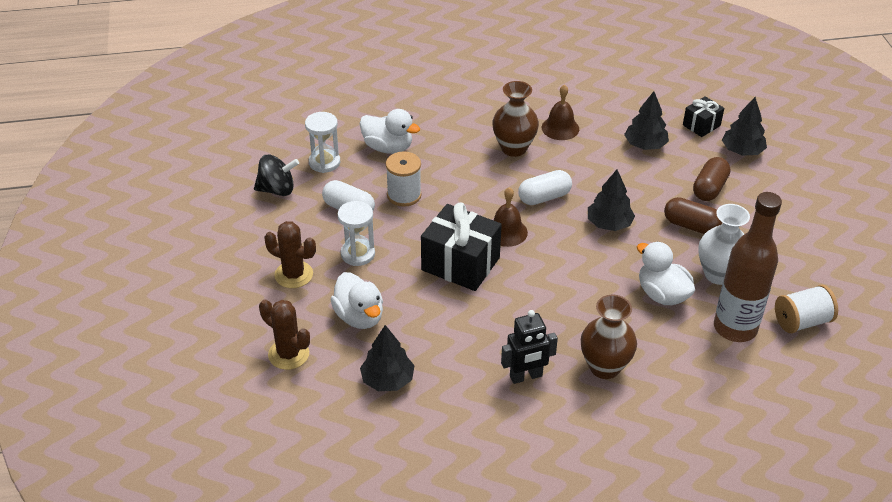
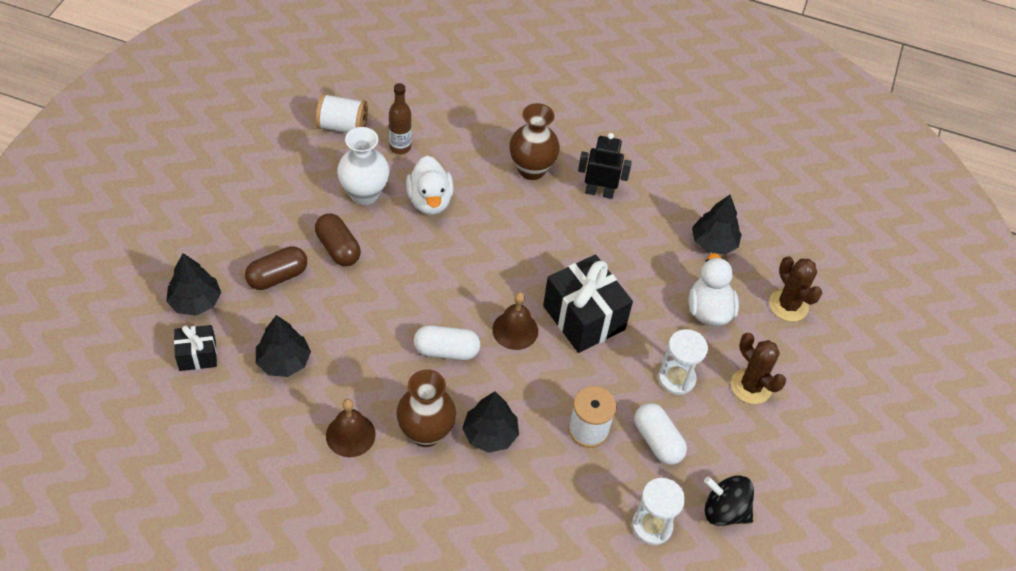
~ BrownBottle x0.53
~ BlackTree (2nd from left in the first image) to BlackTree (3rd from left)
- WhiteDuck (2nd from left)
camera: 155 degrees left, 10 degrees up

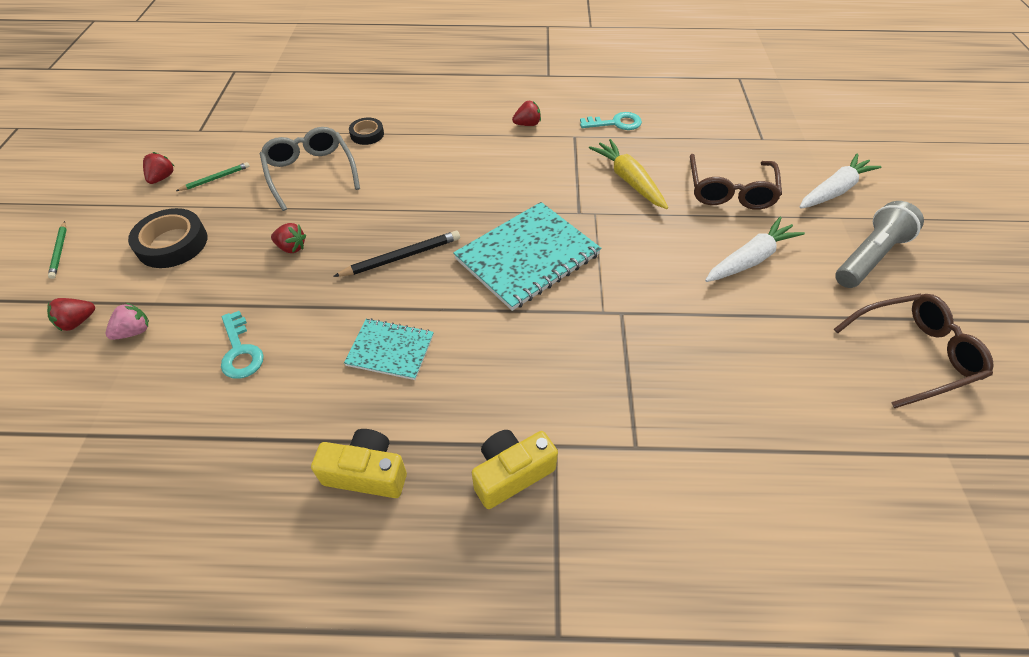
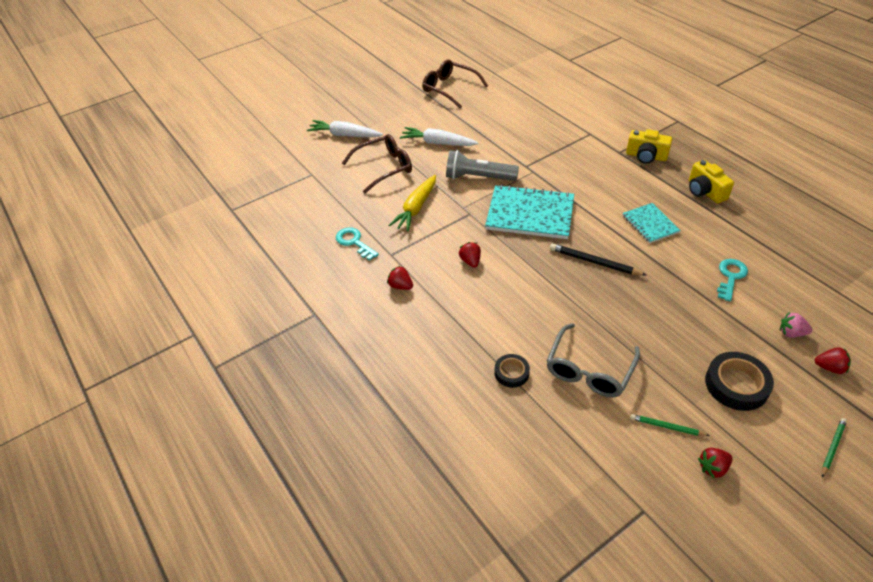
~ GreyFlashlight
~ RedStrawberry (3rd from left in the first image) to RedStrawberry (2nd from left)
camera: 125 degrees left, 5 degrees down

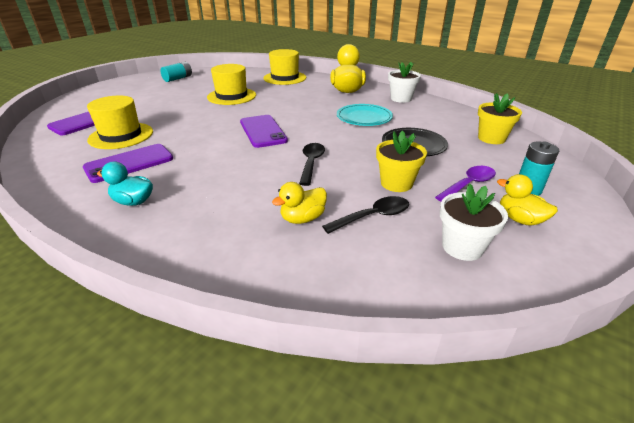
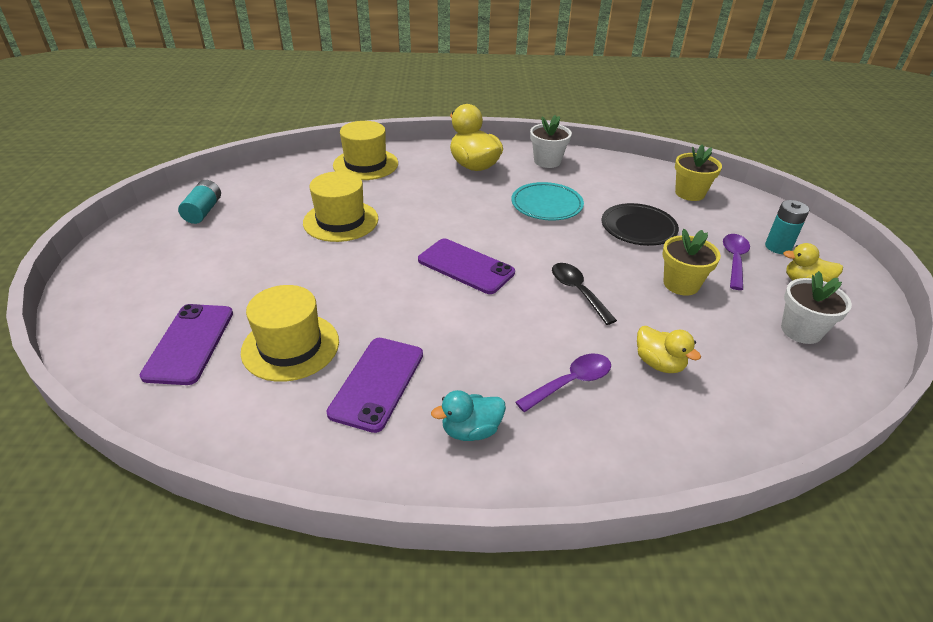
+ PurpleSpoon (1st from left)
~ YellowDuck (1st from left in the first image) 60 degrees counterclockwise
- BlackSpoon (2nd from left)
camera: 35 degrees left, 5 degrees up

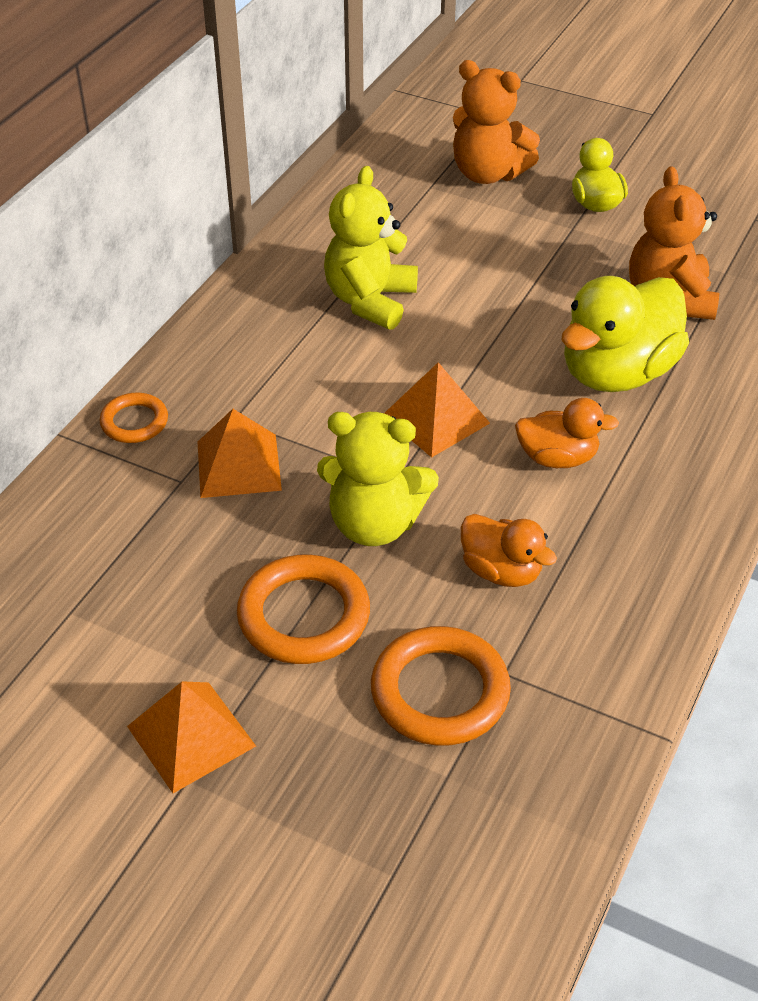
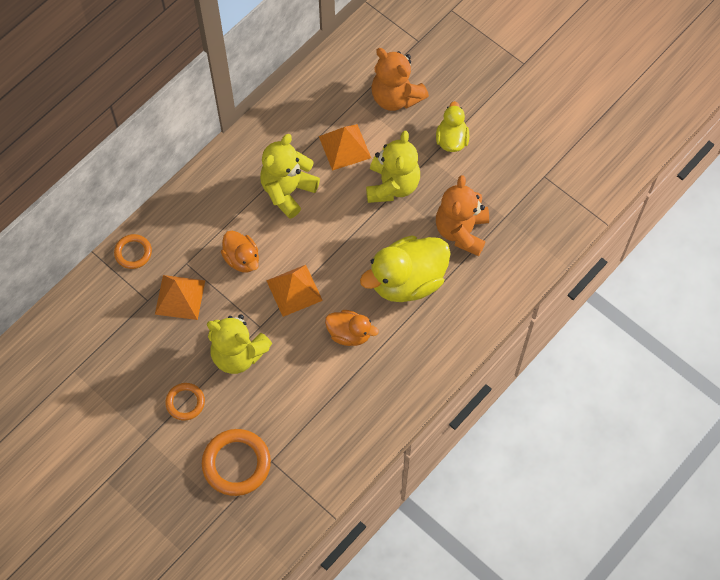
~ OrangeRing (2nd from left) x0.58
~ OrangeDuck (1st from left)
~ OrangePyramid (1st from left in the first image) to OrangePyramid (3rd from left)
+ YellowTeddyBear (3rd from left)
camera: 15 degrees right, 20 degrees up

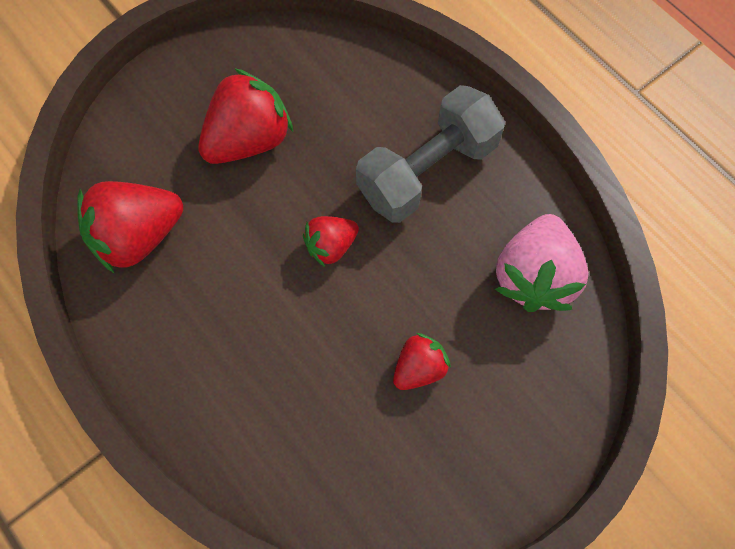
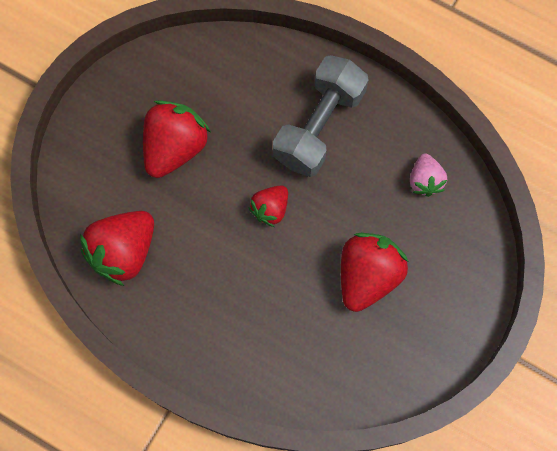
~ RedStrawberry (4th from left) x1.76
~ PinkStrawberry x0.57
camera: 20 degrees left, 5 degrees up

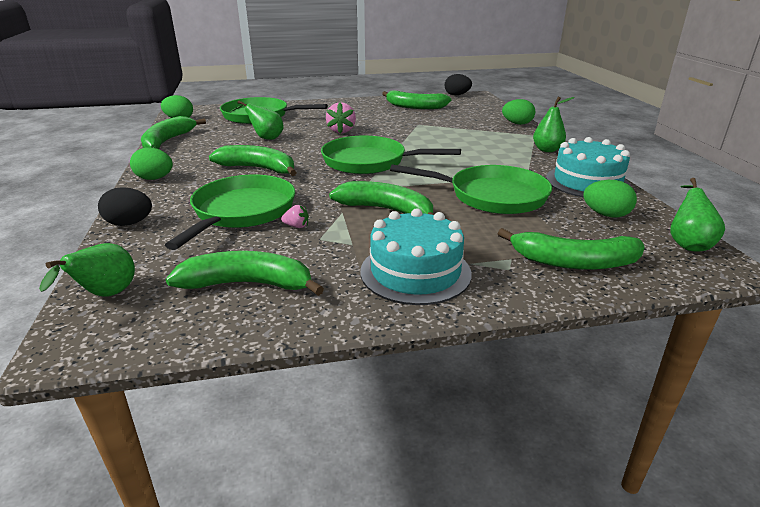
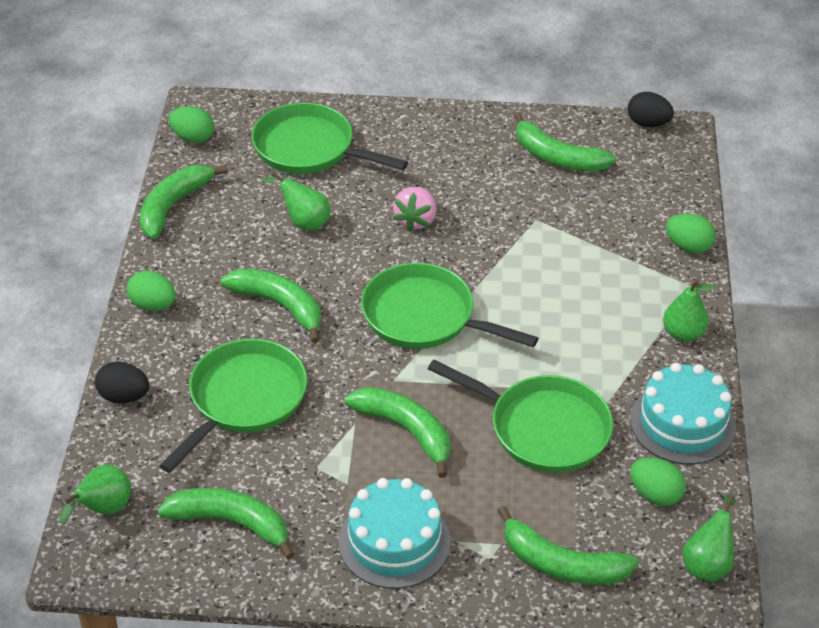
- PinkStrawberry (1st from left)
camera: 15 degrees right, 15 degrees up

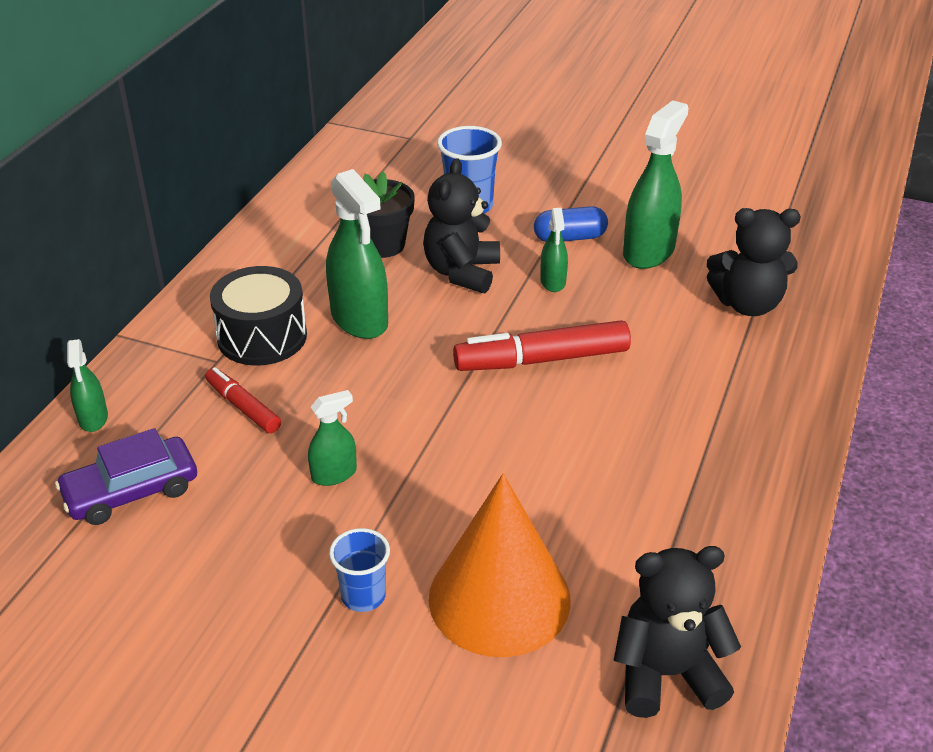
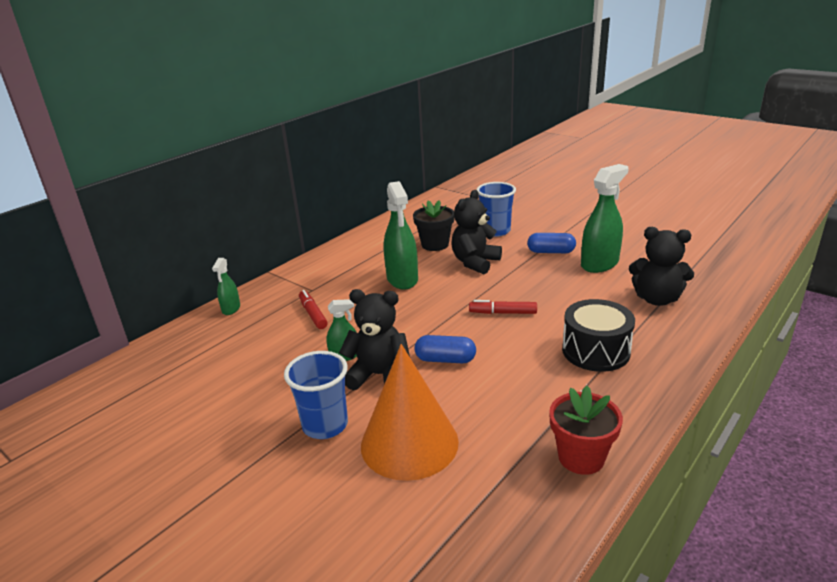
~ BlueCup (1st from left) x1.56
~ BlackTeddyBear (2nd from left in the first image) to BlackTeddyBear (1st from left)
+ BlueCapsule (1st from left)
~ RedMarker (2nd from left) x0.58
+ RedFlowerPot
~ BlackDrum
- PurpleCar
- GreenSprayBottle (4th from left)
camera: 20 degrees right, 10 degrees down

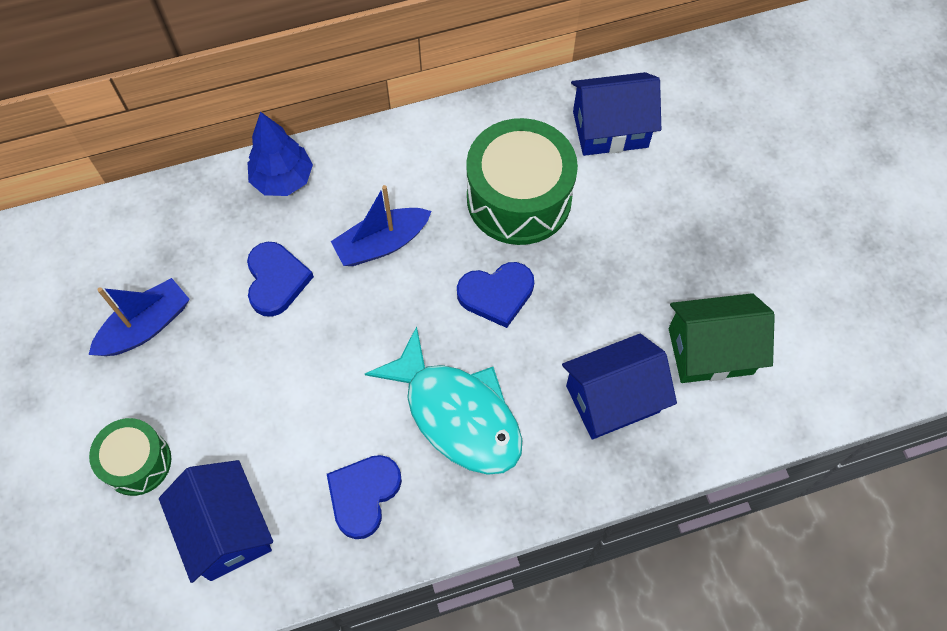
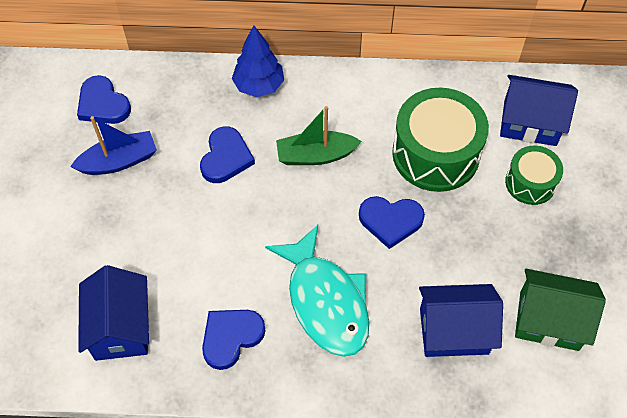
+ BlueHeart (1st from left)
~ BlueBoat (2nd from left) to GreenBoat
~ GreenDrum (1st from left in the first image) to GreenDrum (2nd from left)
camera: 20 degrees right, 5 degrees down

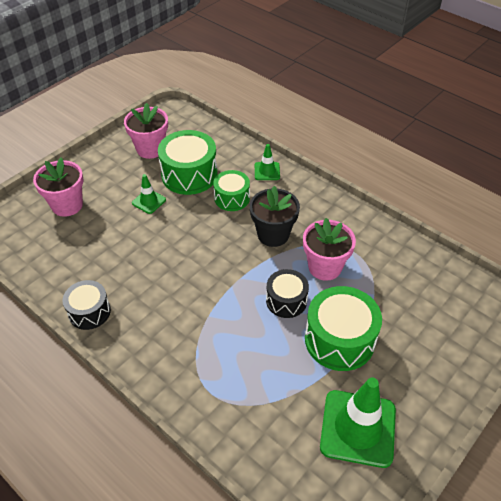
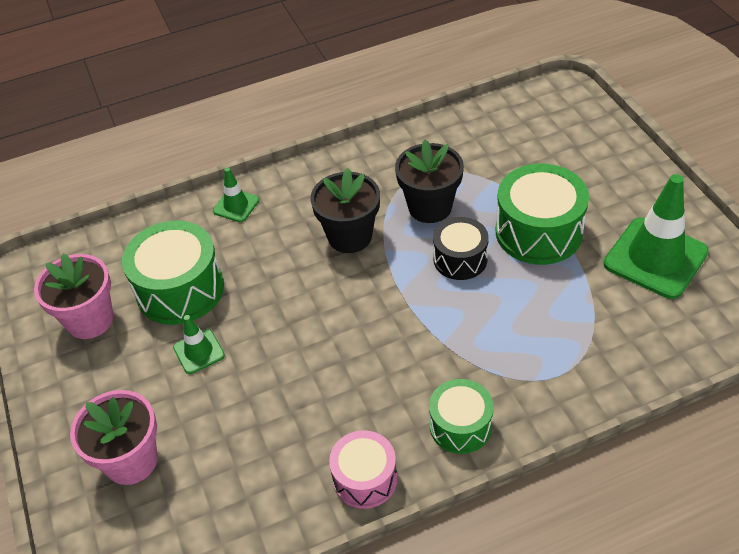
~ BlackDrum (1st from left) to PinkDrum
~ PinkFlowerPot (3rd from left) to BlackFlowerPot (2nd from left)
~ GreenDrum (2nd from left)
camera: 60 degrees left, 0 degrees up

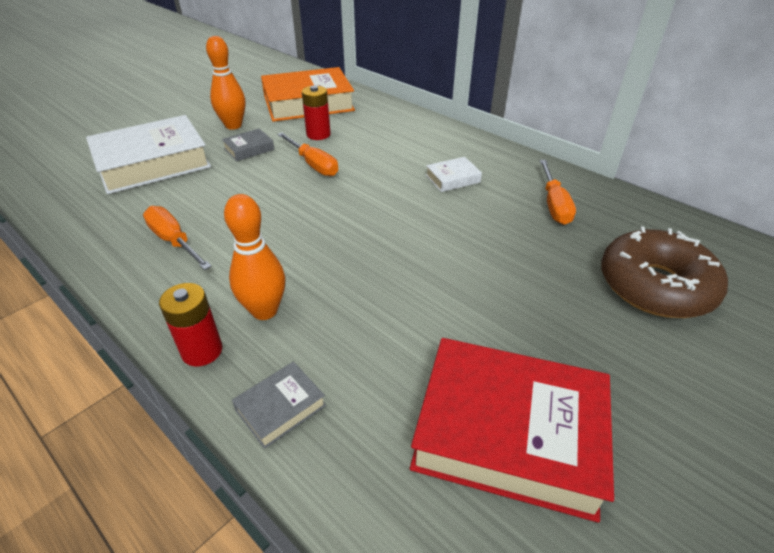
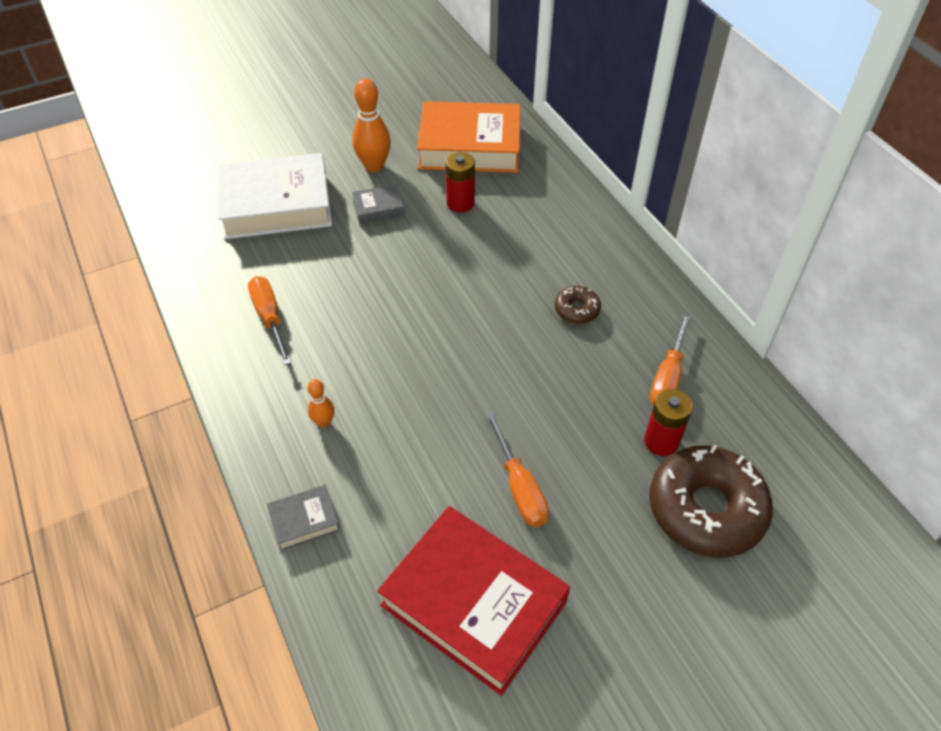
~ OrangeBowlingPin (2nd from left in the first image) x0.54
~ OrangeScrewdriver (2nd from left)
~ WhiteBook (2nd from left) to BrownDonut (1st from left)
~ RedBattery (1st from left in the first image) to RedBattery (2nd from left)
camera: 20 degrees right, 10 degrees up

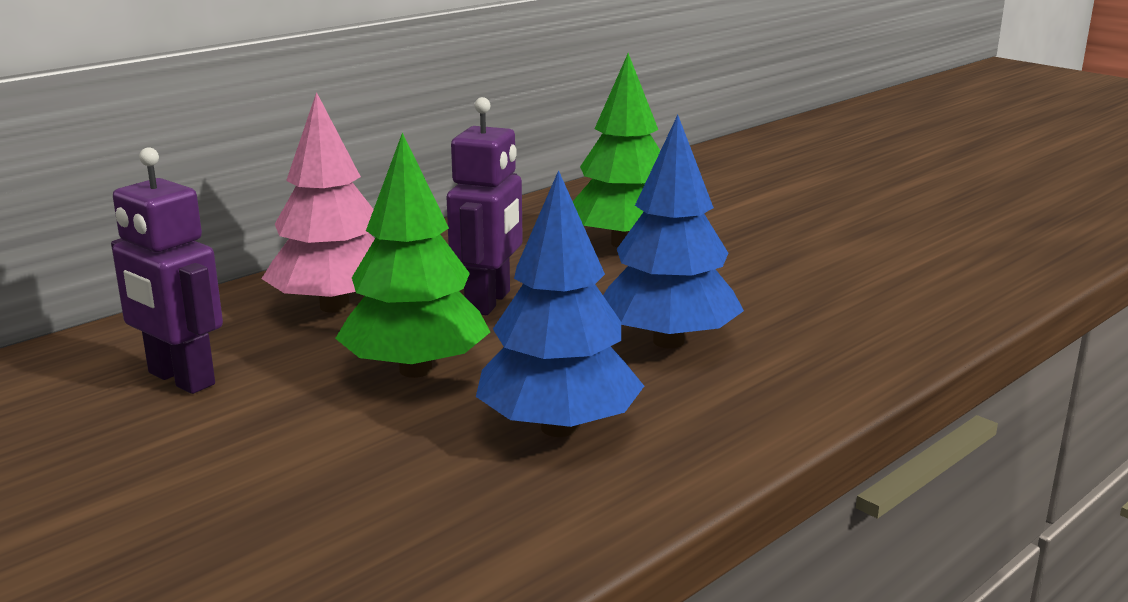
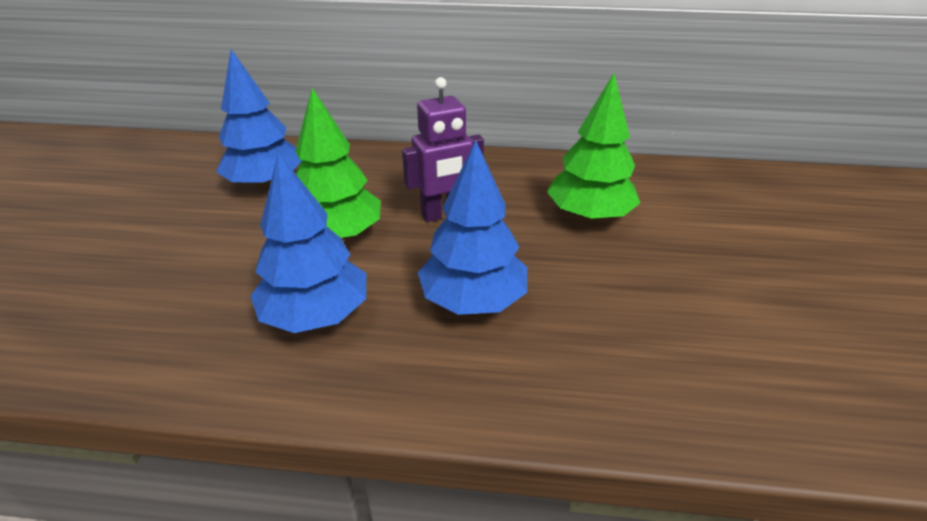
~ PurpleRobot (1st from left) to BlueTree (1st from left)
- PinkTree
camera: 50 degrees right, 15 degrees up

